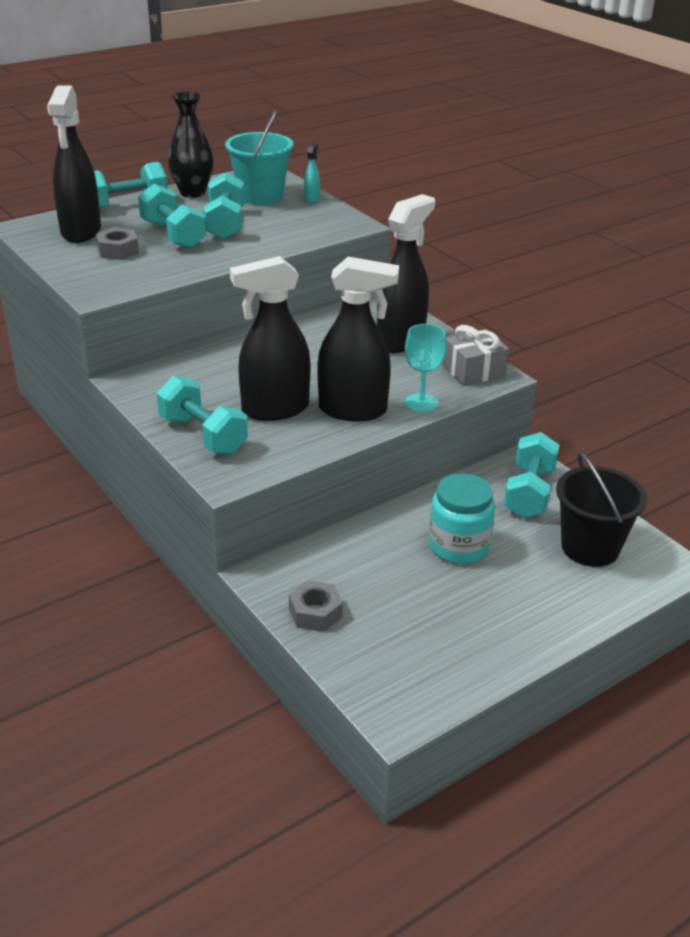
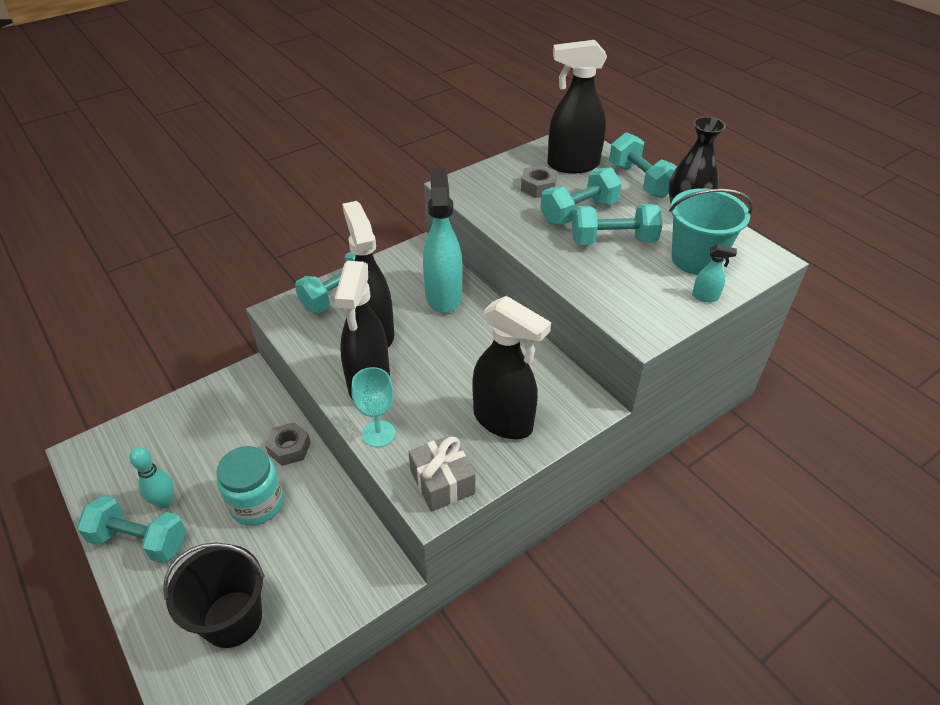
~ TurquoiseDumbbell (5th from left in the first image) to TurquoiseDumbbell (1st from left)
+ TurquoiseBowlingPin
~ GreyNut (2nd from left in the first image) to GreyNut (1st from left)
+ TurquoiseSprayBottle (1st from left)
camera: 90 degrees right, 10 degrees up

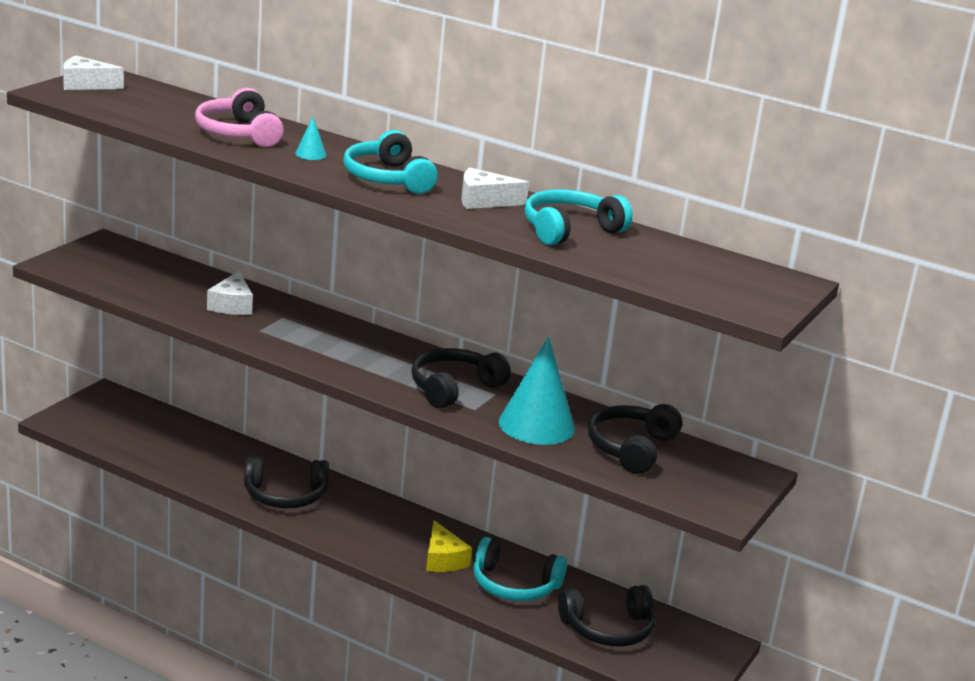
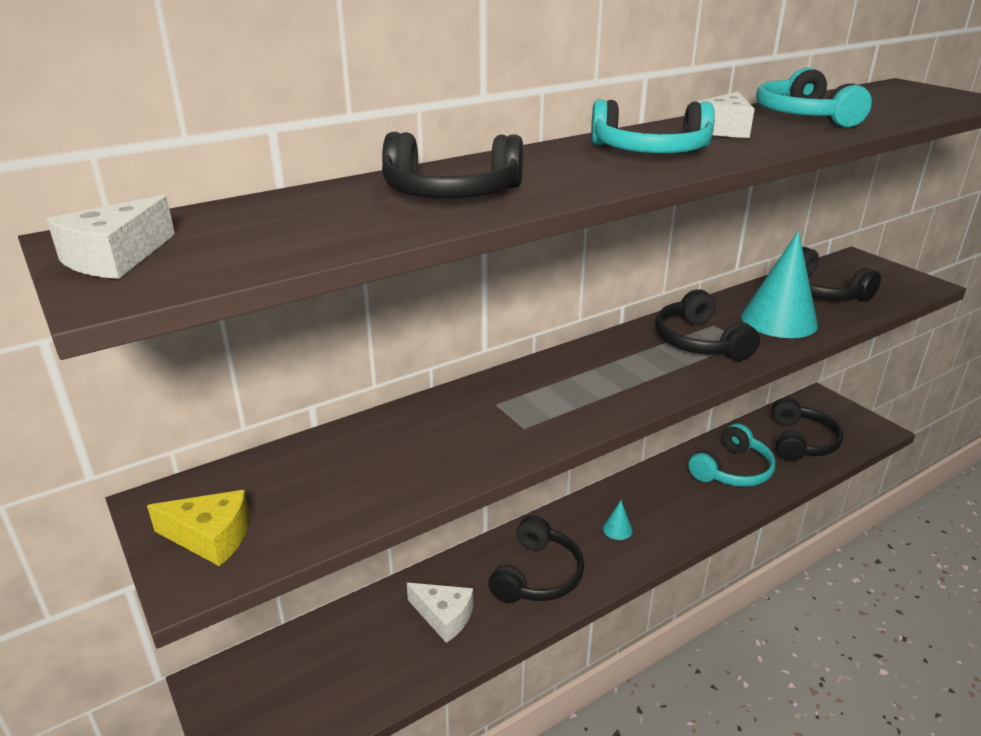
~ YellowCheese
~ PinkHeadphones to BlackHeadphones (1st from left)
~ WhiteCheese (2nd from left)
~ TurquoiseCone (1st from left)
camera: 60 degrees left, 5 degrees up

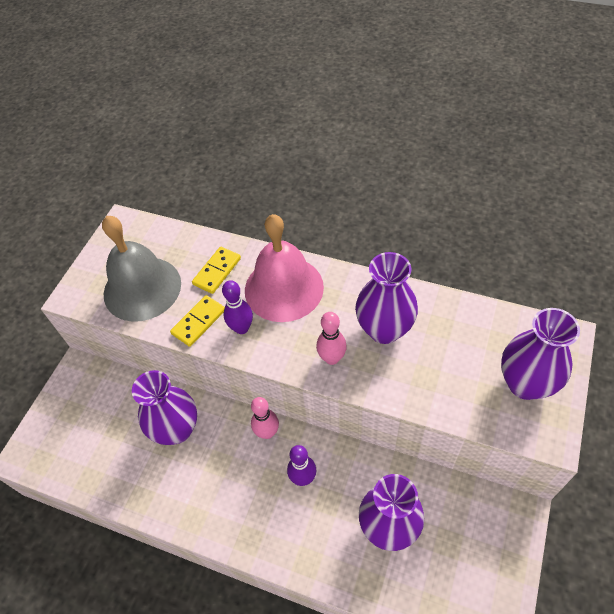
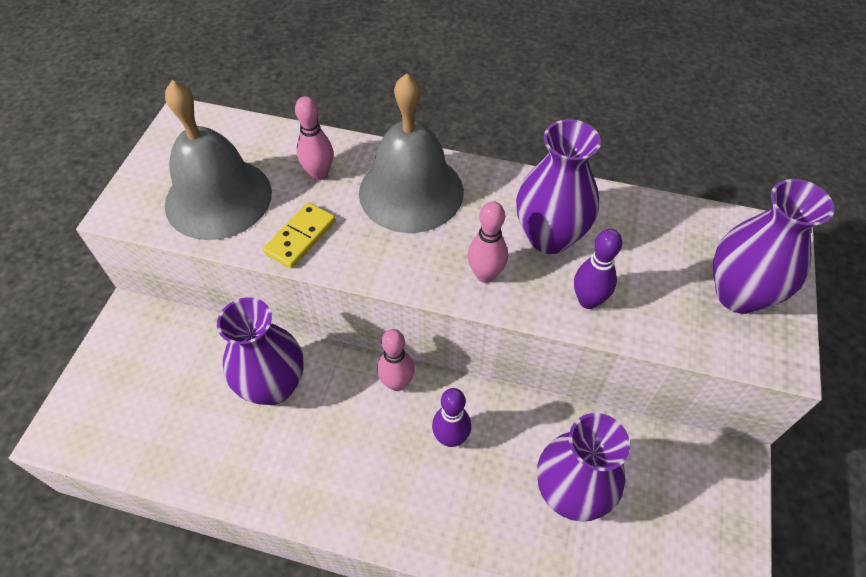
~ YellowDomino (2nd from left) to PinkBowlingPin (1st from left)
~ PinkBell to GreyBell (2nd from left)
~ PurpleBowlingPin (1st from left in the first image) to PurpleBowlingPin (2nd from left)
camera: 10 degrees left, 0 degrees up

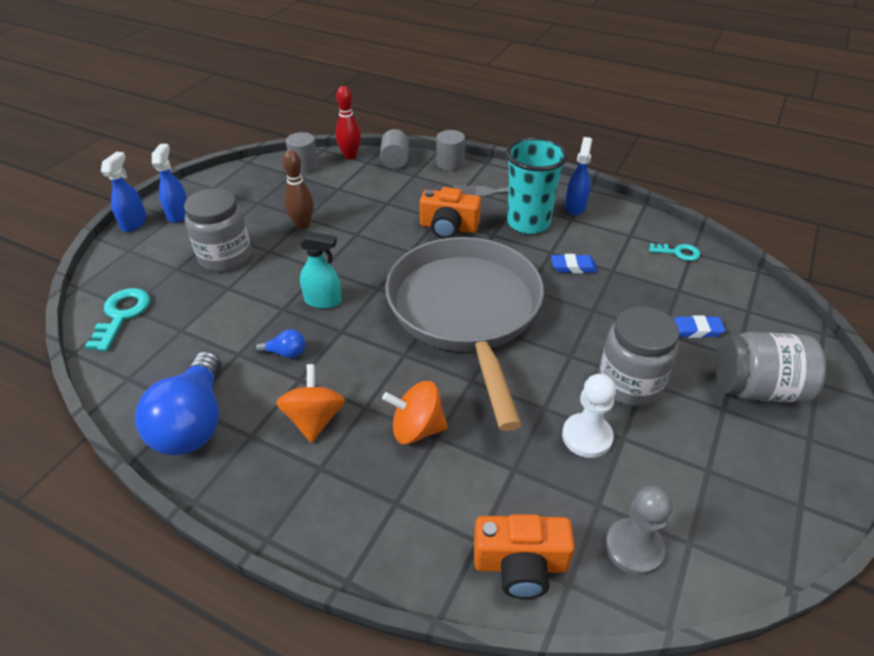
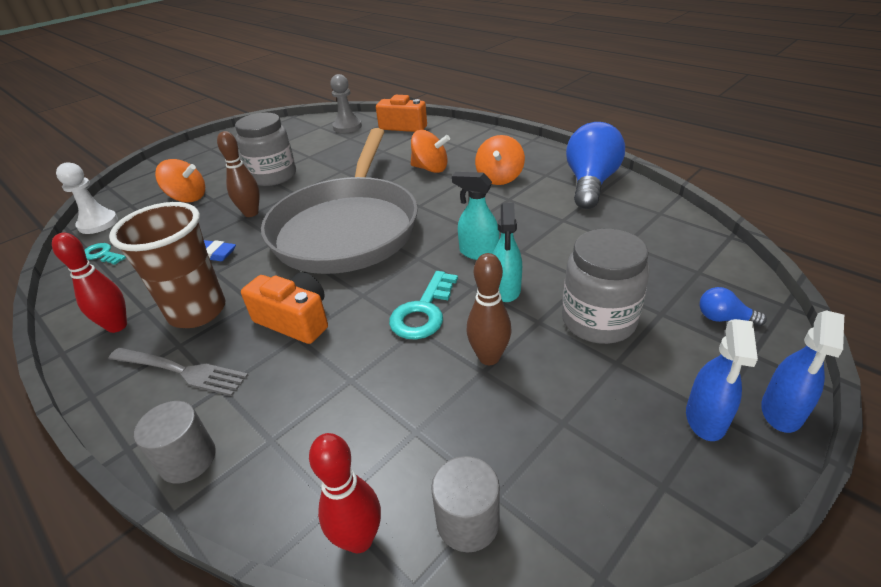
~ BlueSprayBottle (3rd from left) to RedBowlingPin (1st from left)
~ WhitePawn
~ TurquoiseCup to BrownCup
~ BlueEraser (2nd from left) to OrangeSpinningTop (1st from left)
+ BrownBowlingPin (1st from left)
~ TurquoiseKey (1st from left in the first image) to TurquoiseKey (2nd from left)
+ TurquoiseSprayBottle (2nd from left)
~ BlueLightBulb (2nd from left)
- GreyCylinder (2nd from left)
- GreyJar (3rd from left)
camera: 160 degrees left, 5 degrees down

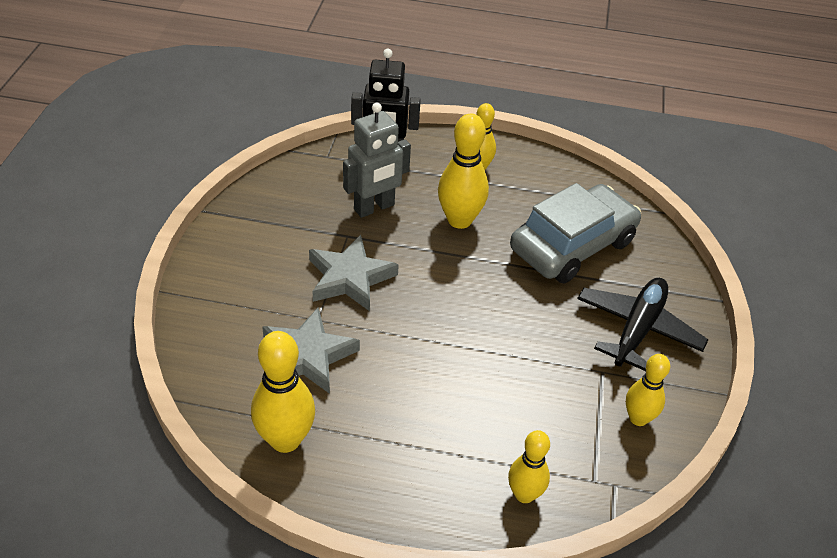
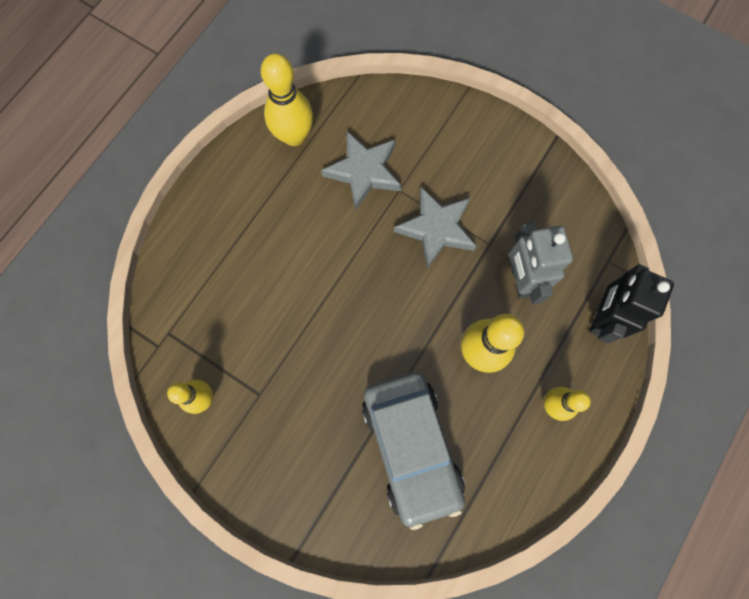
- YellowBowlingPin (4th from left)
- BlackPlane
camera: 115 degrees right, 30 degrees up

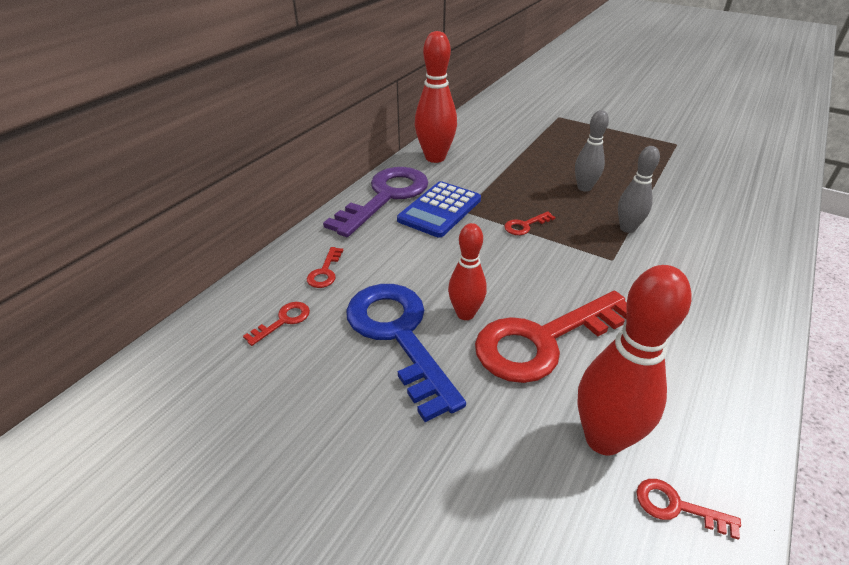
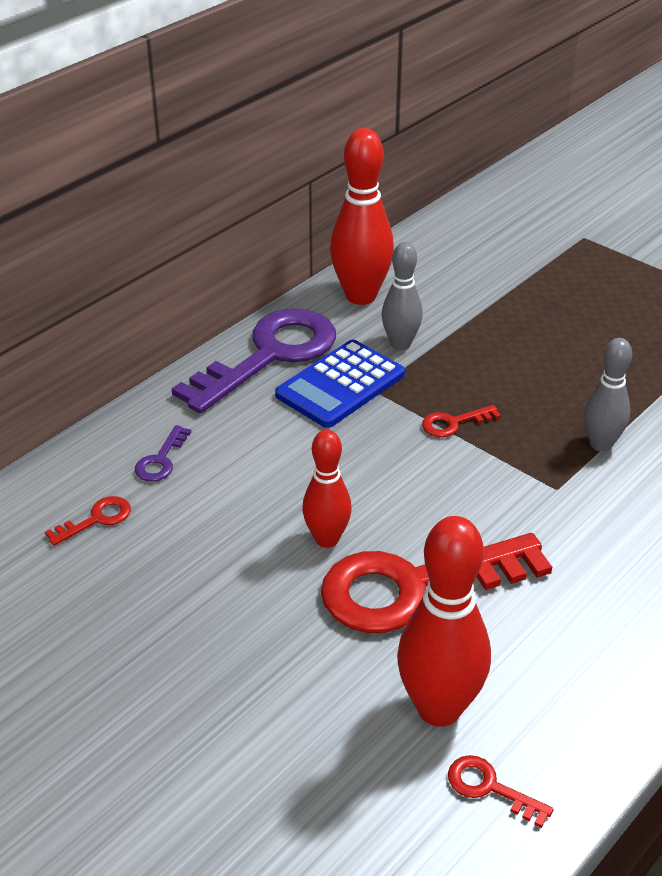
~ RedKey (2nd from left) to PurpleKey (1st from left)
~ GreyBowlingPin (1st from left)
- BlueKey
camera: 10 degrees right, 0 degrees up

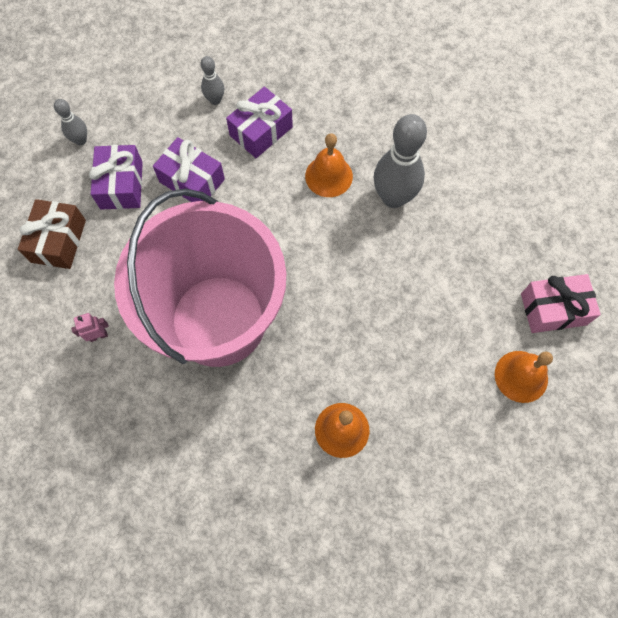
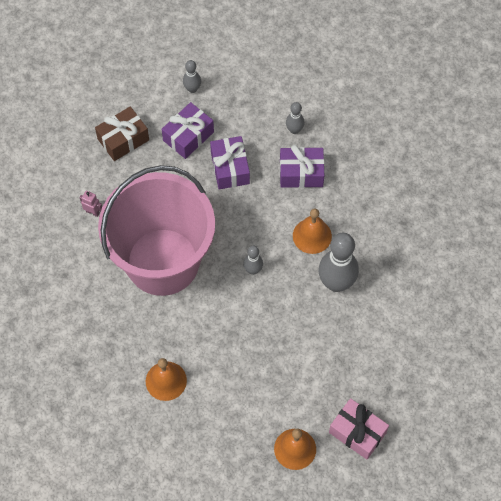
+ GreyBowlingPin (2nd from left)
camera: 45 degrees right, 5 degrees down

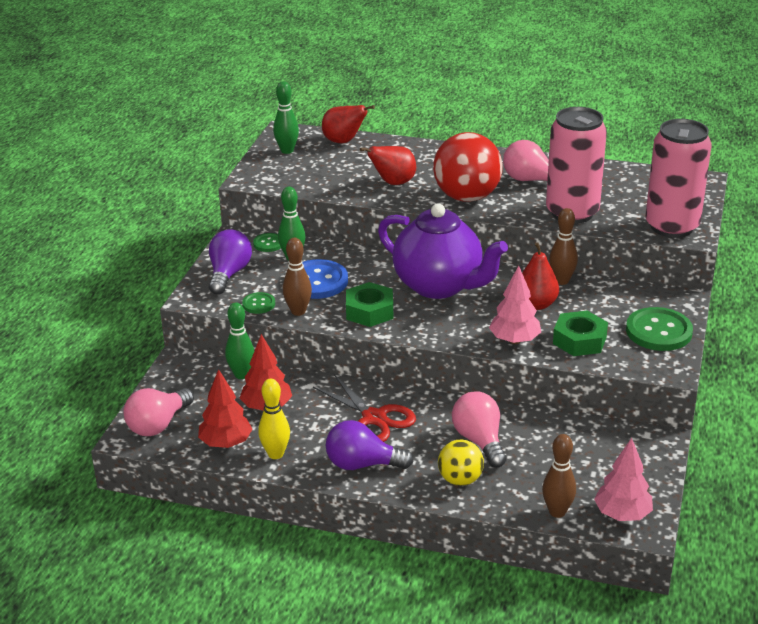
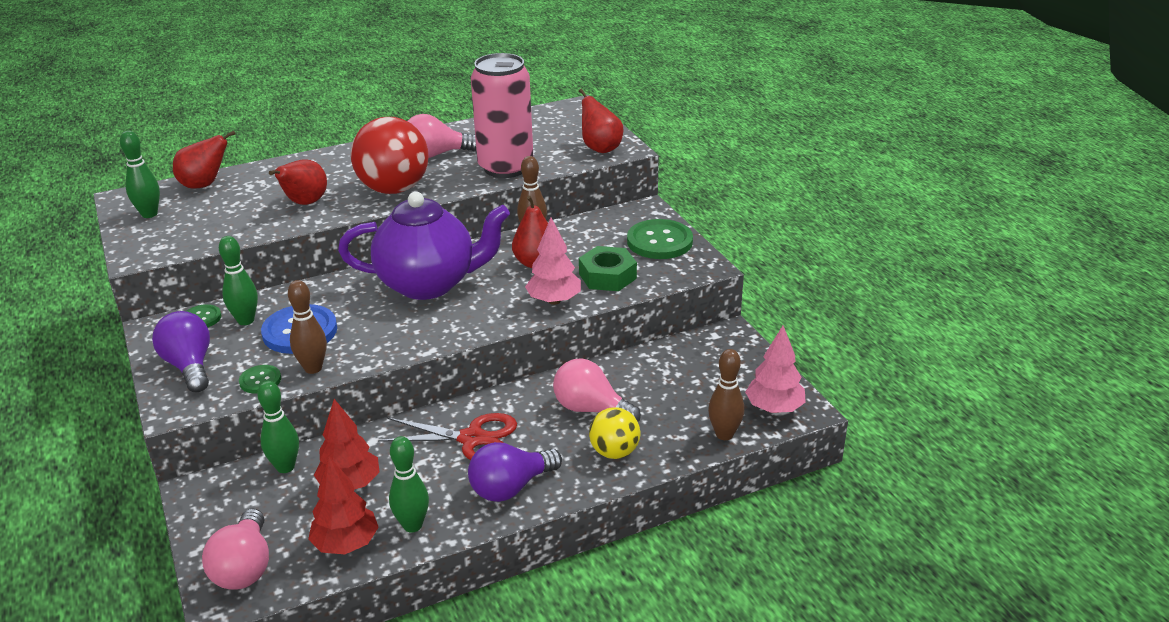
~ YellowBowlingPin to GreenBowlingPin (4th from left)
~ PinkCan (2nd from left) to RedPear (4th from left)
- GreenNut (1st from left)
camera: 40 degrees left, 0 degrees up

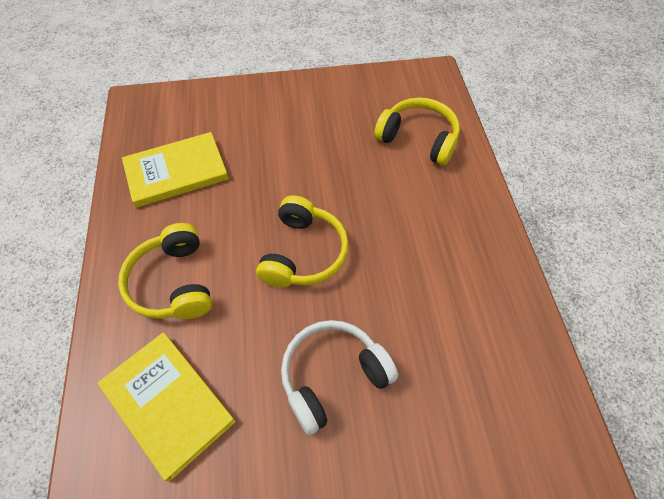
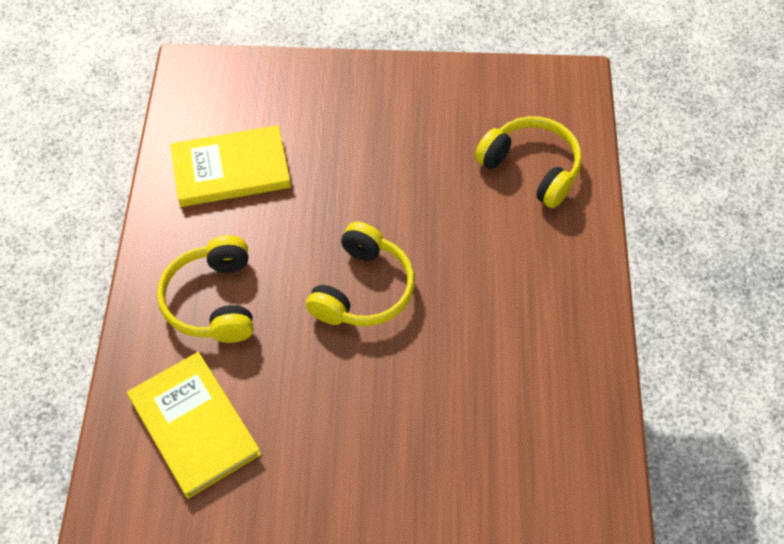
- WhiteHeadphones
camera: 10 degrees right, 0 degrees up

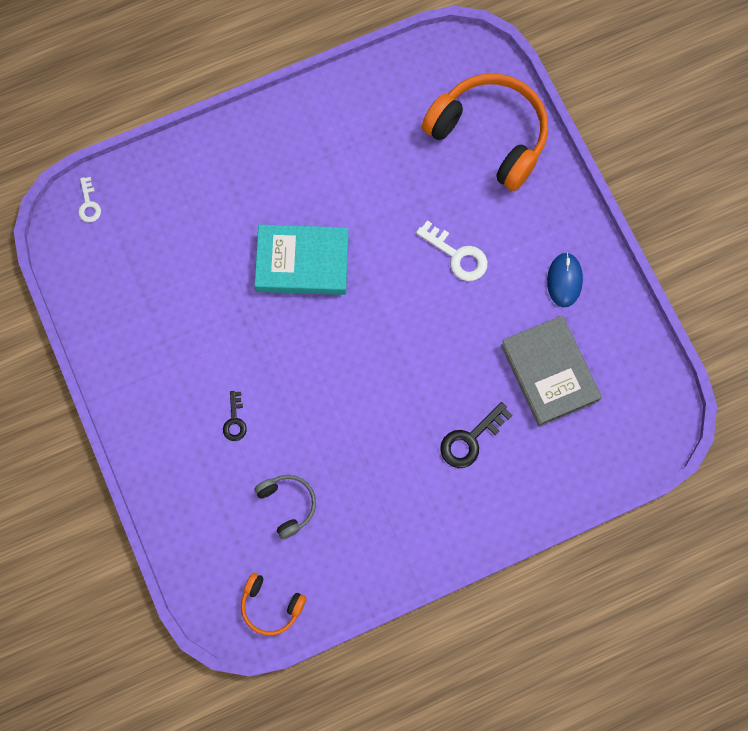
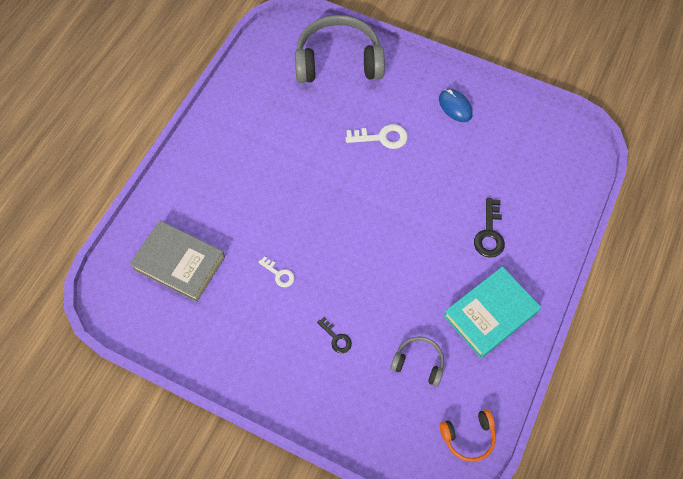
~ GreyBook
~ WhiteKey (1st from left)
~ OrangeHeadphones (2nd from left) to GreyHeadphones (1st from left)
~ TurquoiseBook
camera: 40 degrees left, 10 degrees down

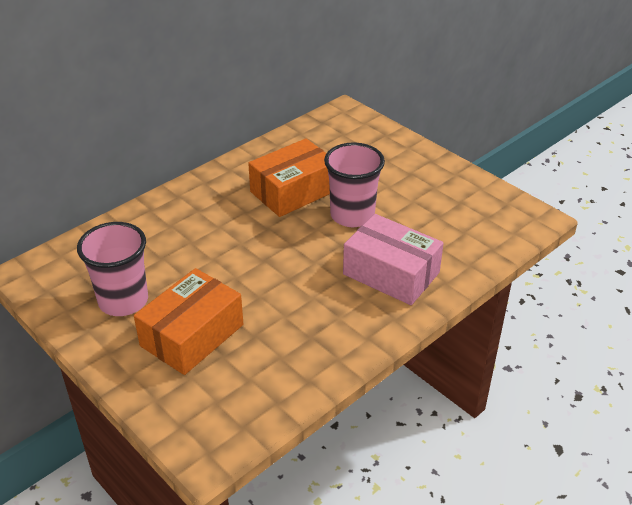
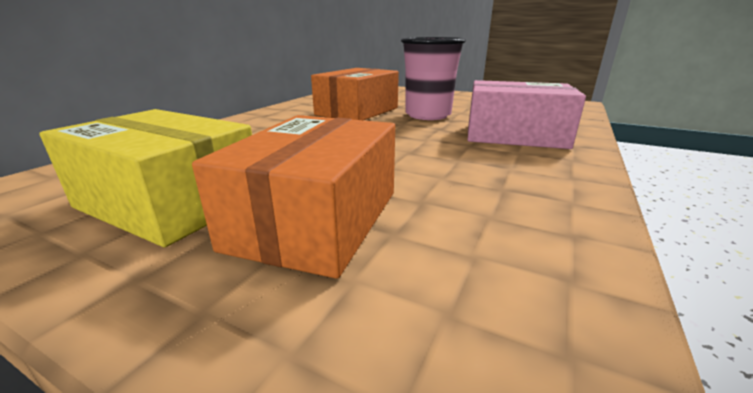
~ PinkCup (1st from left) to YellowBox
camera: 20 degrees left, 15 degrees down

